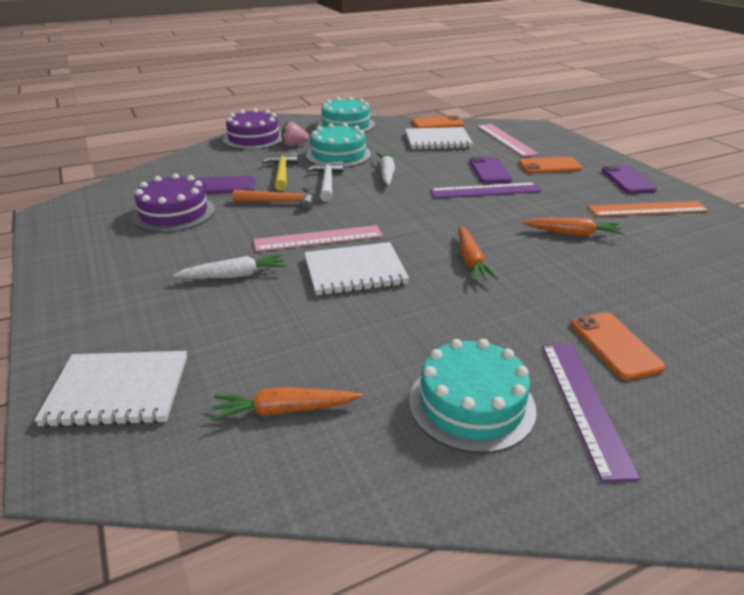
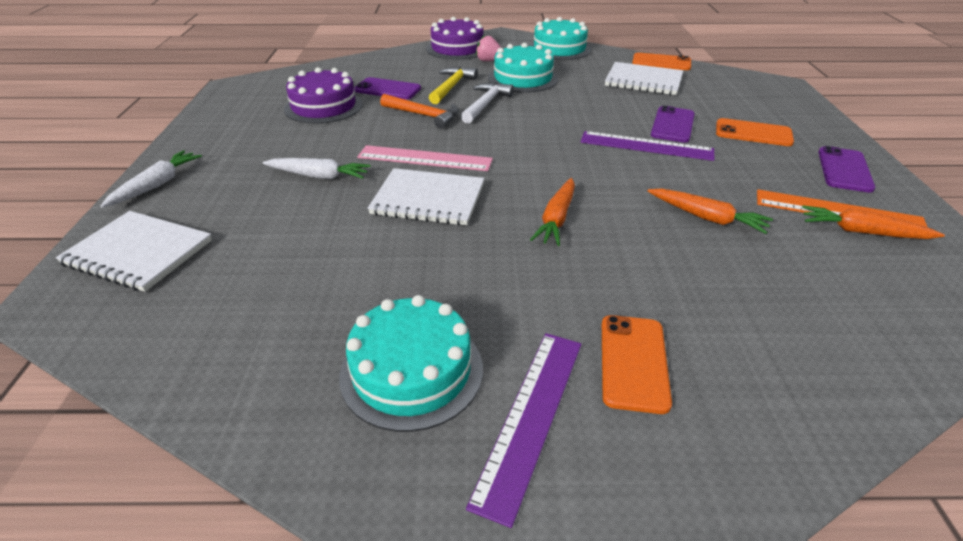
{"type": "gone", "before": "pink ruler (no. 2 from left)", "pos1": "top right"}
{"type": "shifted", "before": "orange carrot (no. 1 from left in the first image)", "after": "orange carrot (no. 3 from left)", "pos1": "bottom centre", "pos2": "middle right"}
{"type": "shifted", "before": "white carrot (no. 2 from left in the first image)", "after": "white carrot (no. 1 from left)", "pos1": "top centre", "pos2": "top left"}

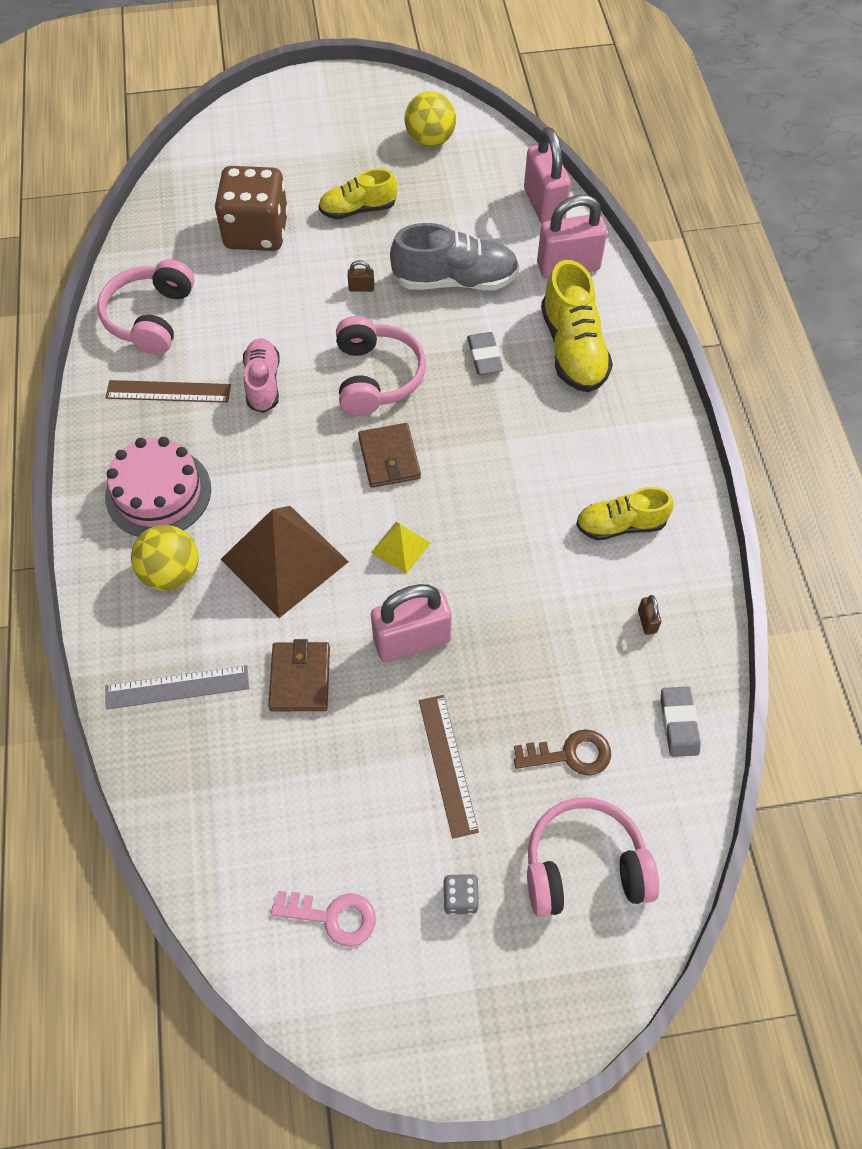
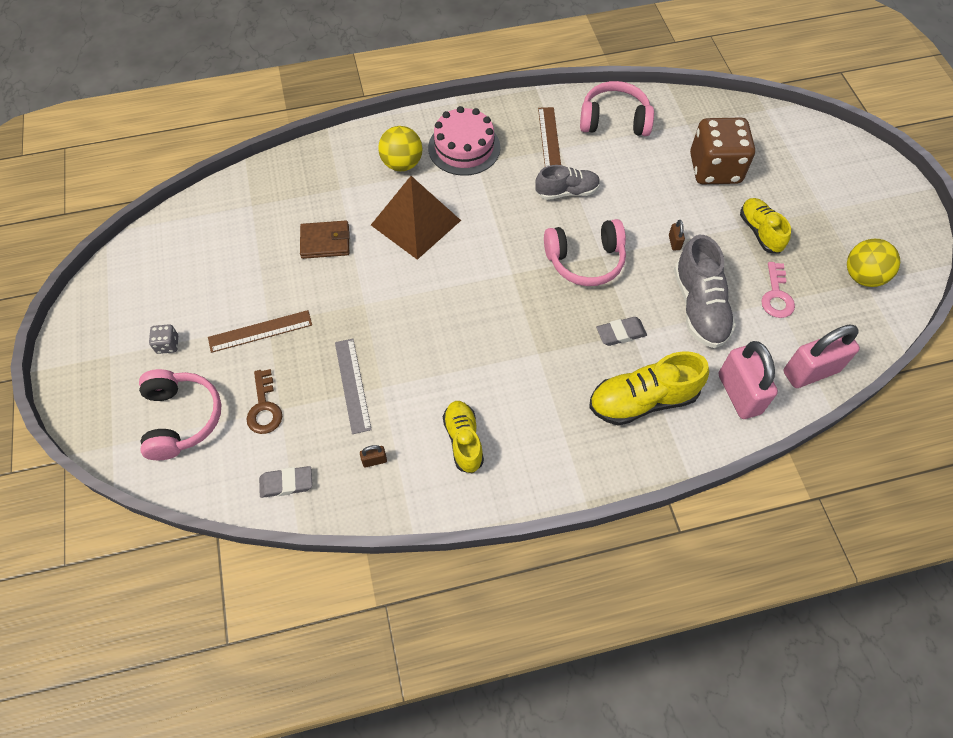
{"type": "gone", "before": "brown wallet (no. 2 from left)", "pos1": "centre"}
{"type": "gone", "before": "yellow pyramid", "pos1": "centre"}
{"type": "gone", "before": "pink padlock (no. 1 from left)", "pos1": "centre"}
{"type": "shifted", "before": "grey ruler", "pos1": "middle left", "pos2": "centre"}
{"type": "shifted", "before": "pink key", "pos1": "bottom centre", "pos2": "middle right"}
{"type": "repainted", "before": "pink shoe", "after": "grey shoe (no. 1 from left)", "pos1": "top left", "pos2": "top centre"}

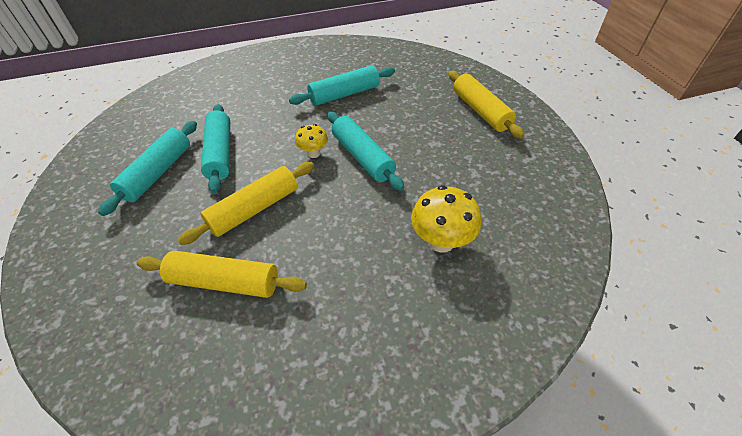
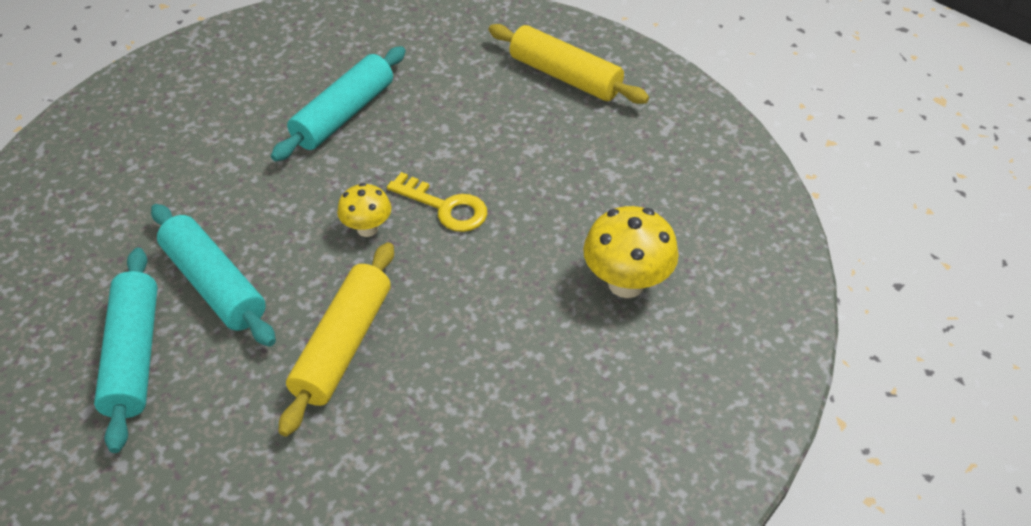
{"type": "gone", "before": "yellow rolling pin (no. 1 from left)", "pos1": "middle left"}
{"type": "swapped", "before": "turquoise rolling pin (no. 4 from left)", "after": "yellow key", "pos1": "centre", "pos2": "centre"}

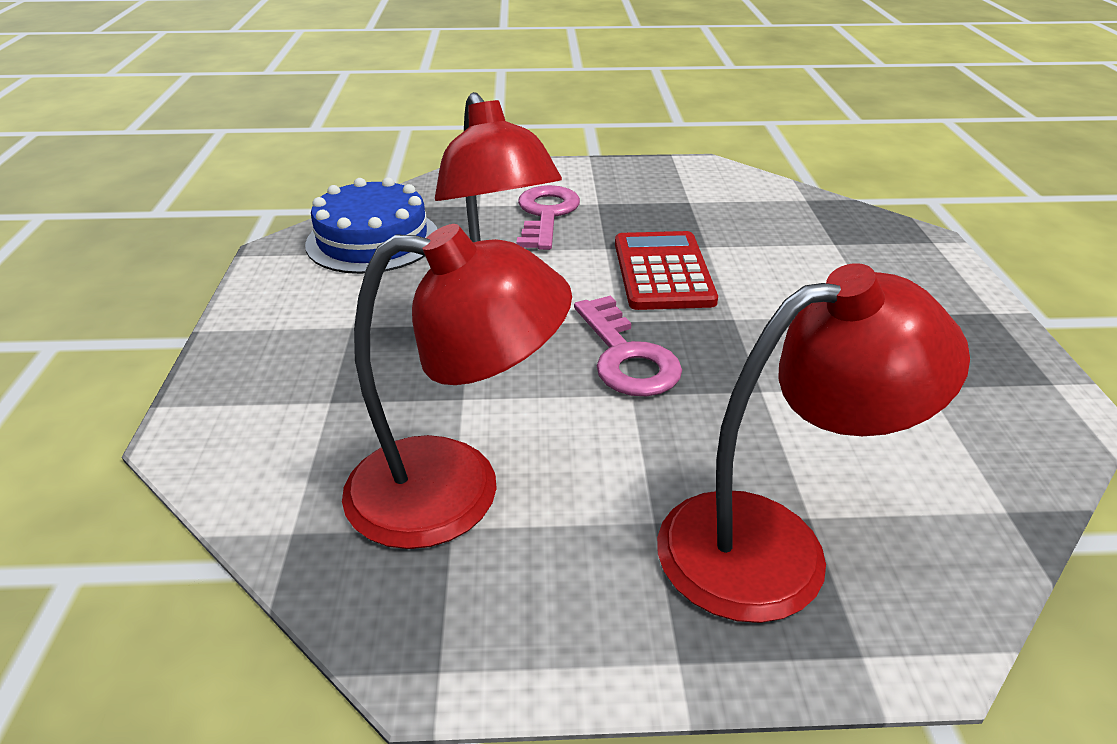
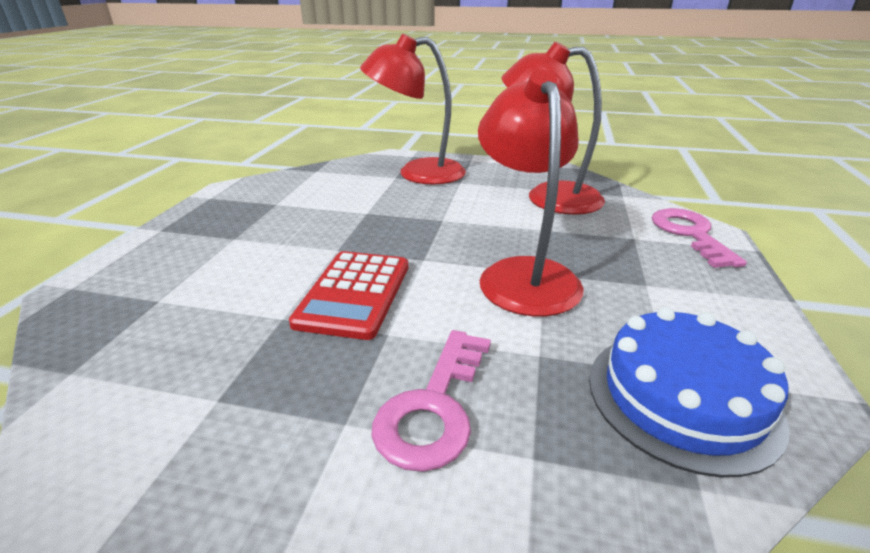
{"type": "shifted", "before": "pink key (no. 2 from left)", "pos1": "centre", "pos2": "middle right"}

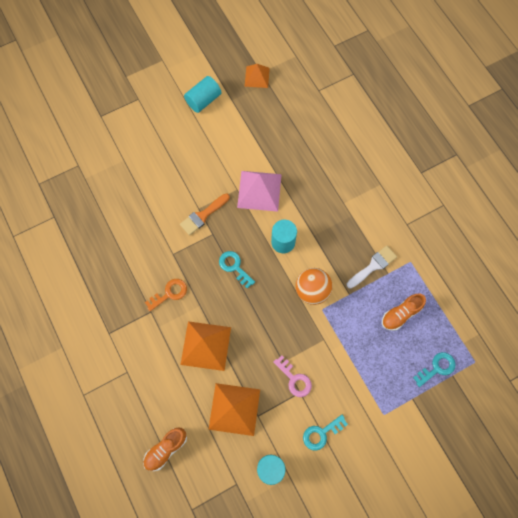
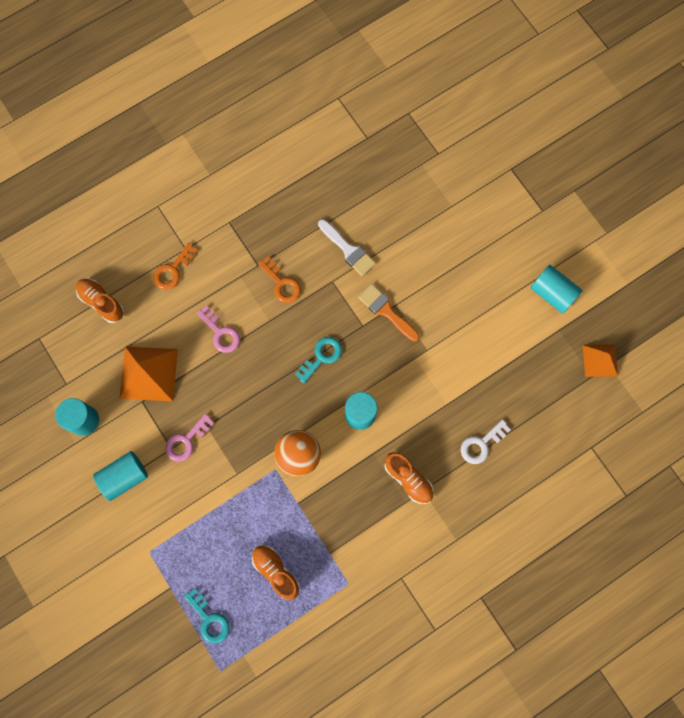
{"type": "gone", "before": "pink pyramid", "pos1": "centre"}
{"type": "new", "after": "orange key (no. 1 from left)", "pos2": "middle left"}
{"type": "new", "after": "orange shoe (no. 3 from left)", "pos2": "centre"}
{"type": "new", "after": "white key", "pos2": "middle right"}
{"type": "shifted", "before": "white brush", "pos1": "middle right", "pos2": "centre"}
{"type": "swapped", "before": "orange pyramid (no. 1 from left)", "after": "pink key (no. 2 from left)", "pos1": "bottom centre", "pos2": "middle left"}
{"type": "swapped", "before": "turquoise key (no. 2 from left)", "after": "turquoise cylinder (no. 2 from left)", "pos1": "bottom centre", "pos2": "middle left"}

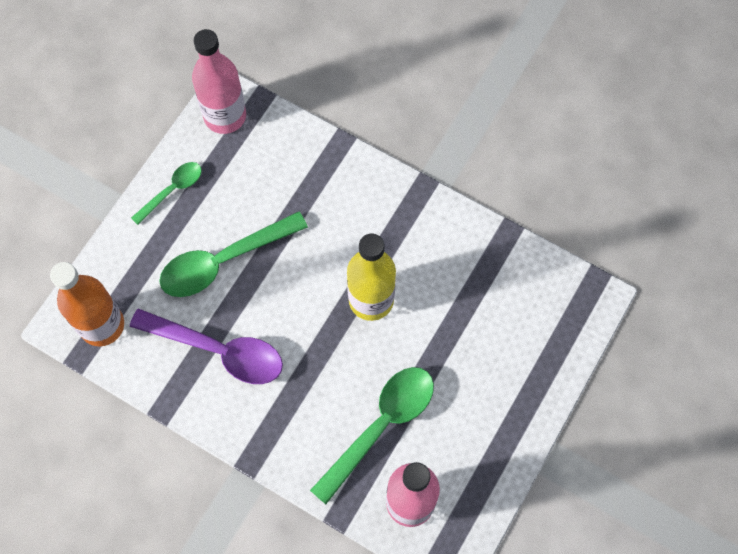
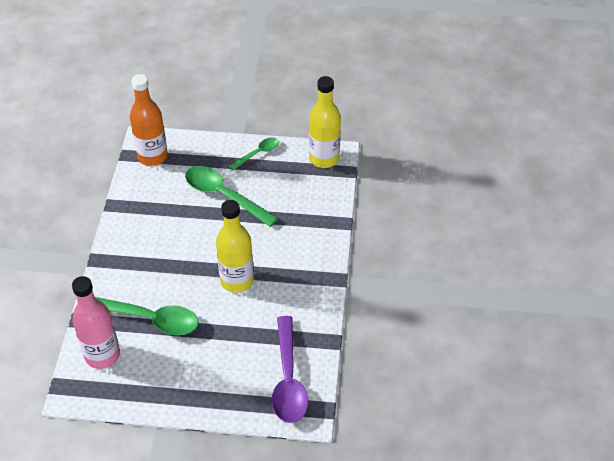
{"type": "shifted", "before": "purple spoon", "pos1": "middle left", "pos2": "bottom centre"}
{"type": "repainted", "before": "pink bottle (no. 1 from left)", "after": "yellow bottle (no. 2 from left)", "pos1": "top left", "pos2": "top centre"}
{"type": "rotated", "before": "green spoon (no. 1 from left in the first image)", "pos1": "middle left", "pos2": "centre", "turn": -60}

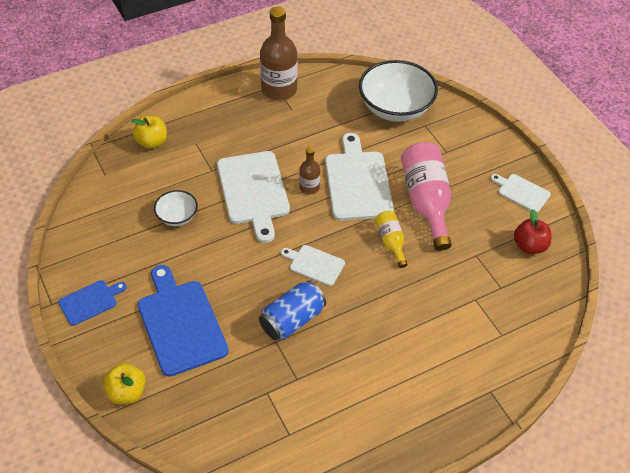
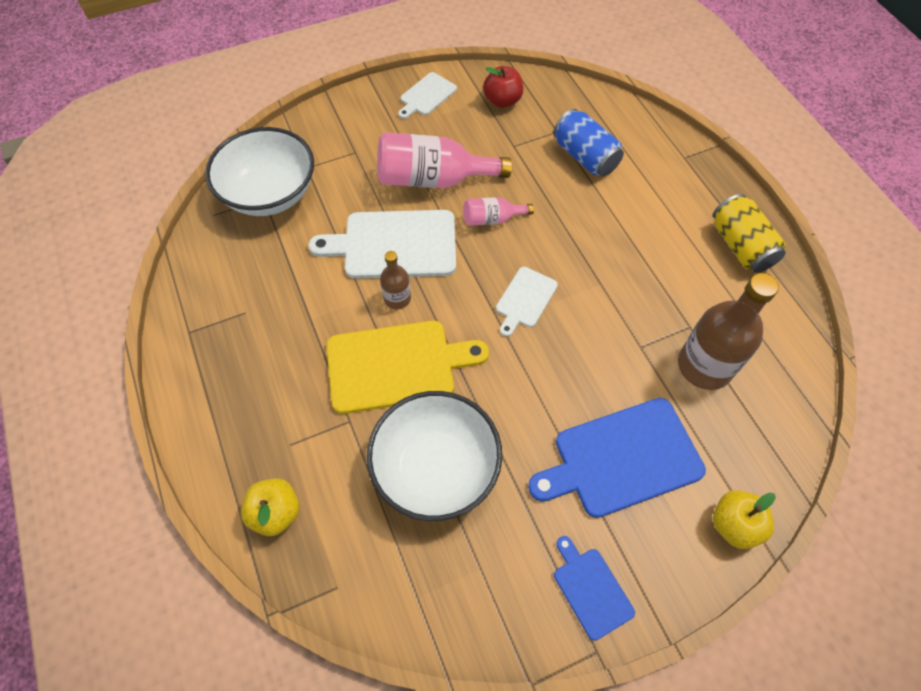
{"type": "new", "after": "yellow can", "pos2": "middle right"}
{"type": "shifted", "before": "blue can", "pos1": "centre", "pos2": "top centre"}
{"type": "shifted", "before": "brown bottle (no. 1 from left in the first image)", "after": "brown bottle (no. 2 from left)", "pos1": "top centre", "pos2": "middle right"}
{"type": "repainted", "before": "white cutting board (no. 1 from left)", "after": "yellow cutting board", "pos1": "centre", "pos2": "centre"}
{"type": "repainted", "before": "yellow bottle", "after": "pink bottle (no. 2 from left)", "pos1": "centre", "pos2": "top centre"}
{"type": "scaled", "before": "white bowl (no. 1 from left in the first image)", "pos1": "middle left", "pos2": "centre", "scale": 2.0}

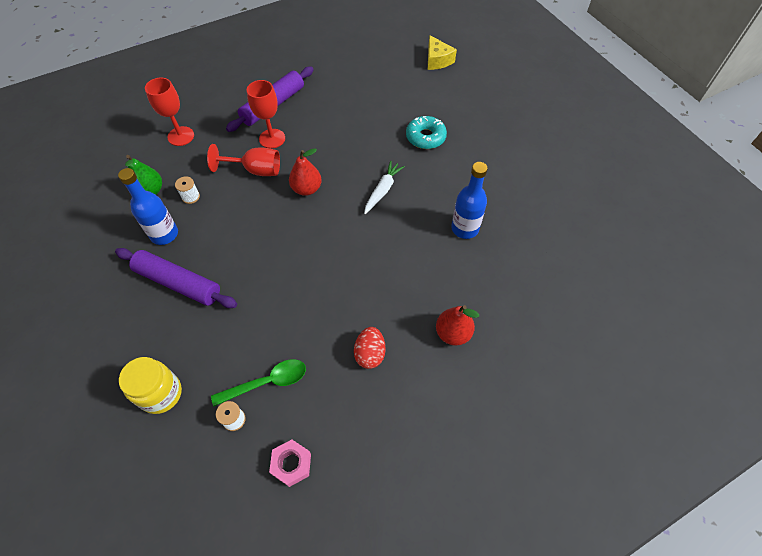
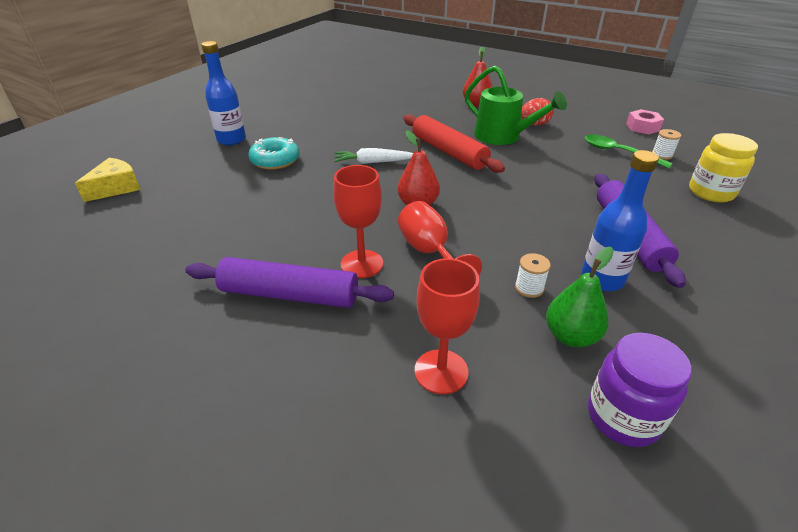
{"type": "new", "after": "red rolling pin", "pos2": "top centre"}
{"type": "new", "after": "green watering can", "pos2": "top centre"}
{"type": "new", "after": "purple jar", "pos2": "bottom right"}
{"type": "shifted", "before": "blue bottle (no. 2 from left in the first image)", "after": "blue bottle (no. 1 from left)", "pos1": "centre", "pos2": "top left"}

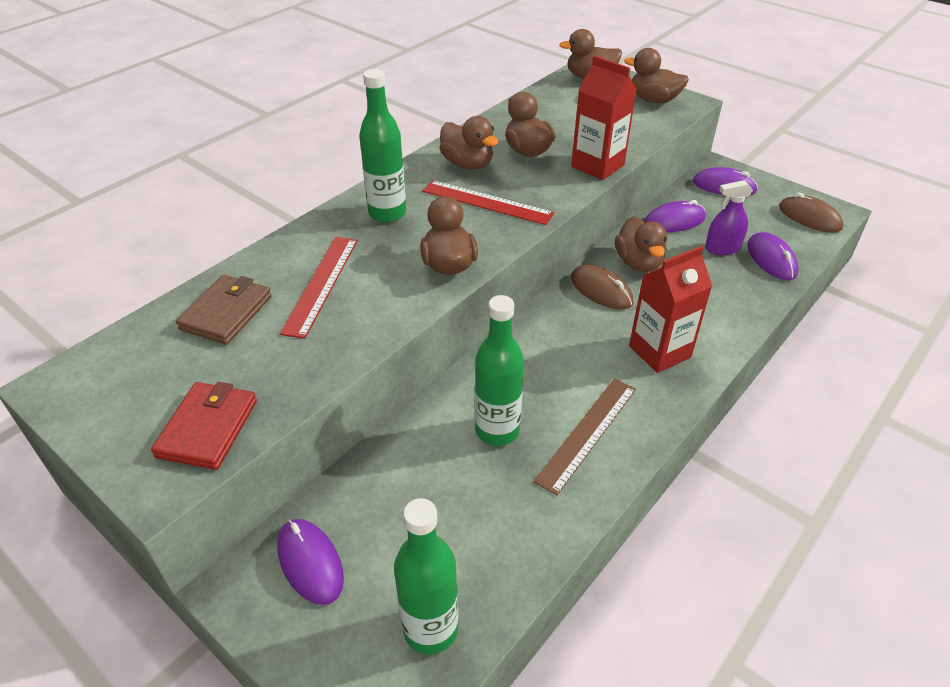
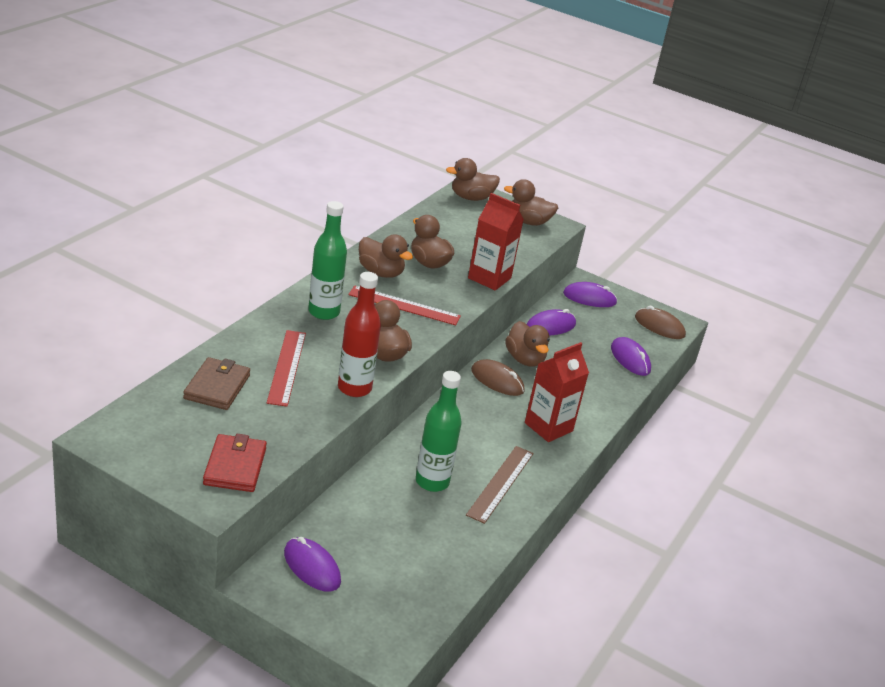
{"type": "gone", "before": "green bottle (no. 2 from left)", "pos1": "bottom centre"}
{"type": "gone", "before": "purple spray bottle", "pos1": "top right"}
{"type": "new", "after": "red bottle", "pos2": "centre"}

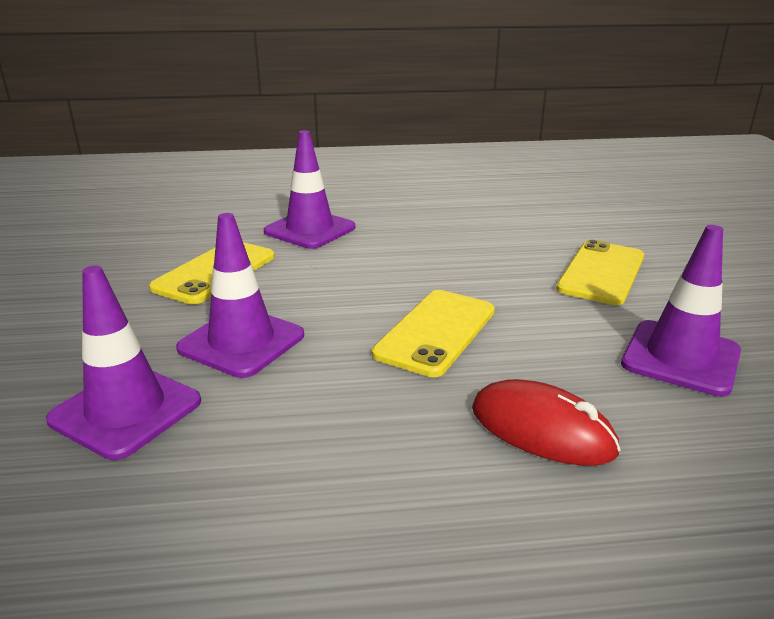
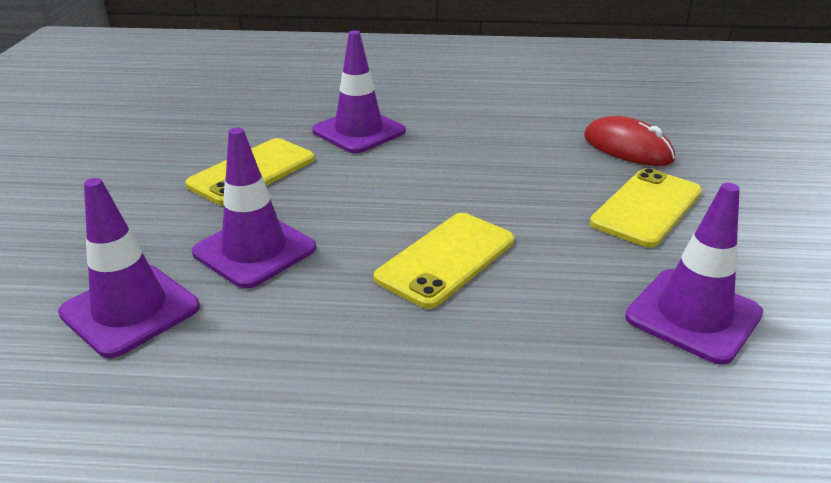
{"type": "shifted", "before": "red mouse", "pos1": "bottom right", "pos2": "top right"}

